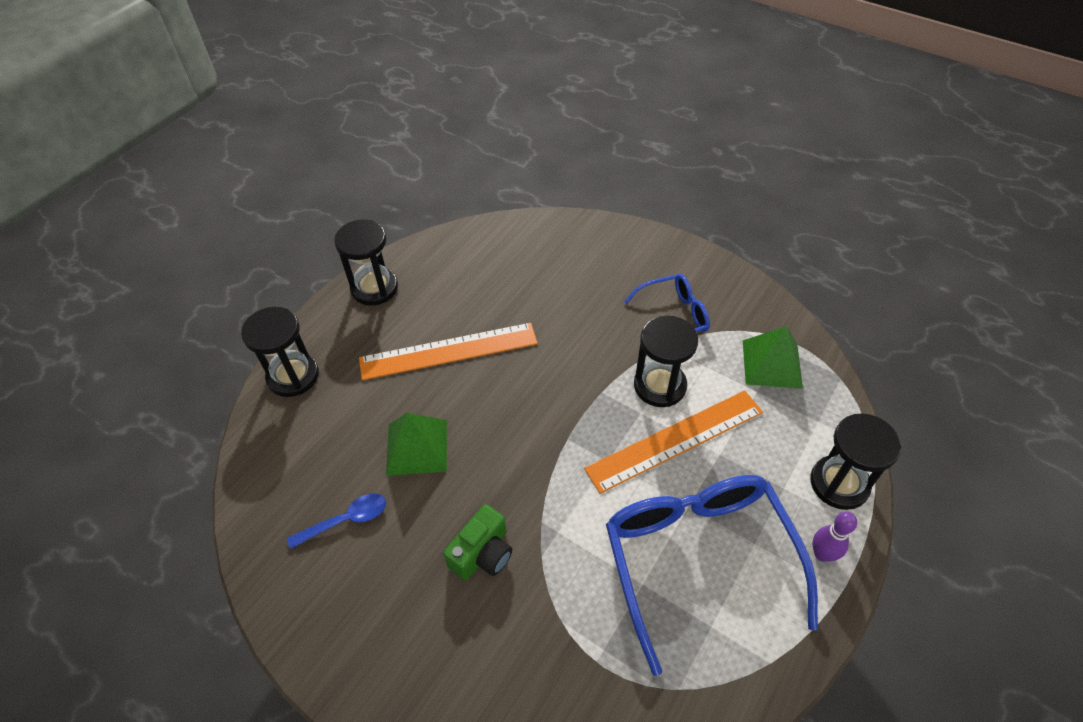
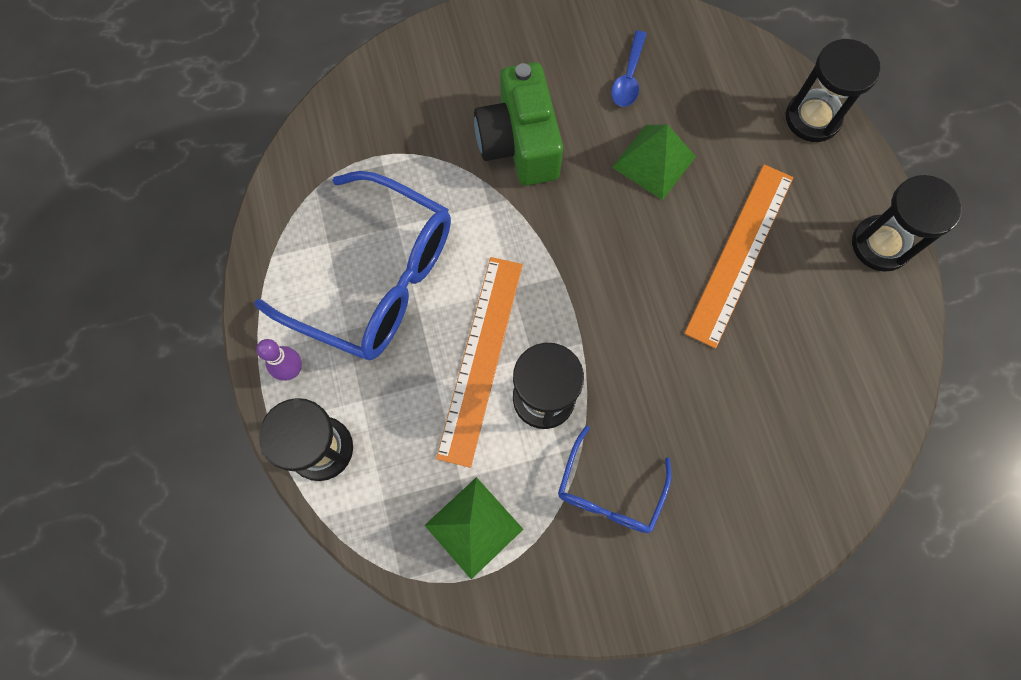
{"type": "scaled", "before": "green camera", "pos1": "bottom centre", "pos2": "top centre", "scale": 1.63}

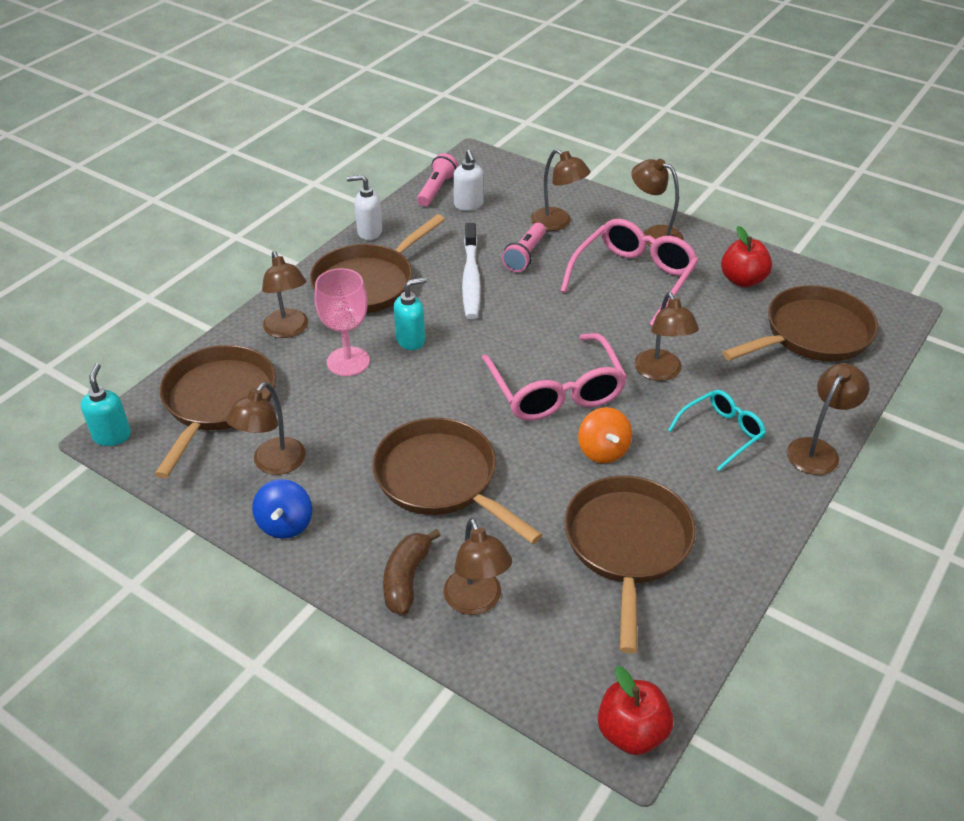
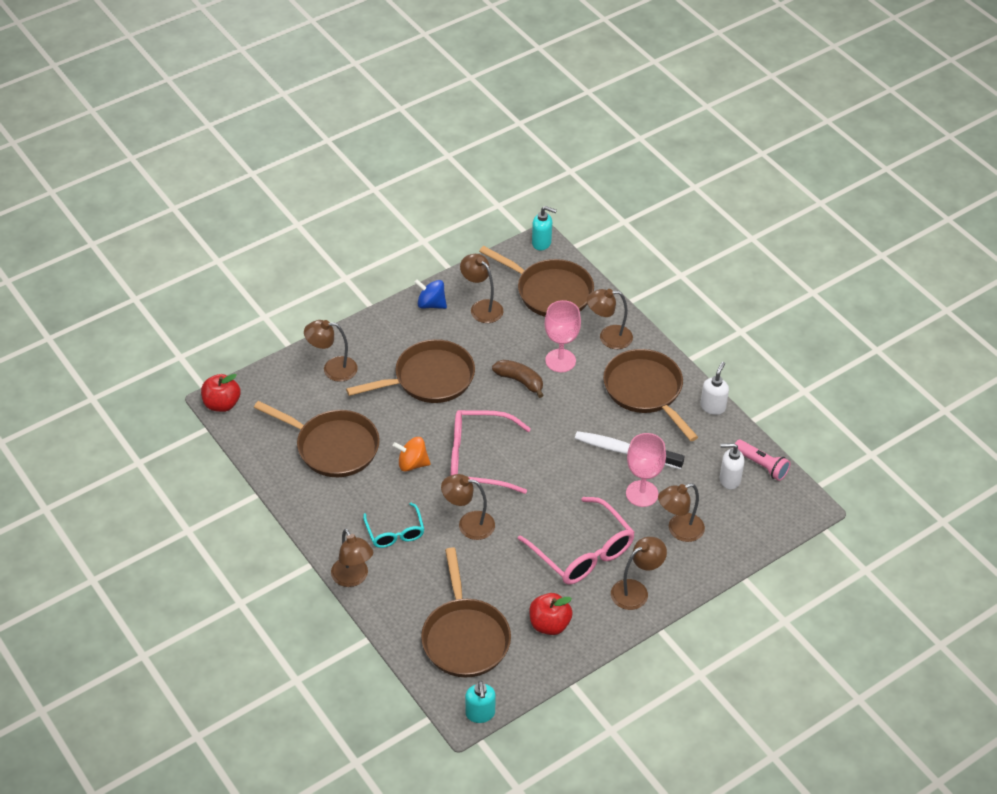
{"type": "shifted", "before": "brown banana", "pos1": "bottom centre", "pos2": "centre"}
{"type": "shifted", "before": "turquoise soap dispenser (no. 2 from left in the first image)", "after": "turquoise soap dispenser (no. 1 from left)", "pos1": "centre", "pos2": "bottom centre"}
{"type": "swapped", "before": "pink flashlight (no. 2 from left)", "after": "pink goblet (no. 2 from left)", "pos1": "top centre", "pos2": "centre"}

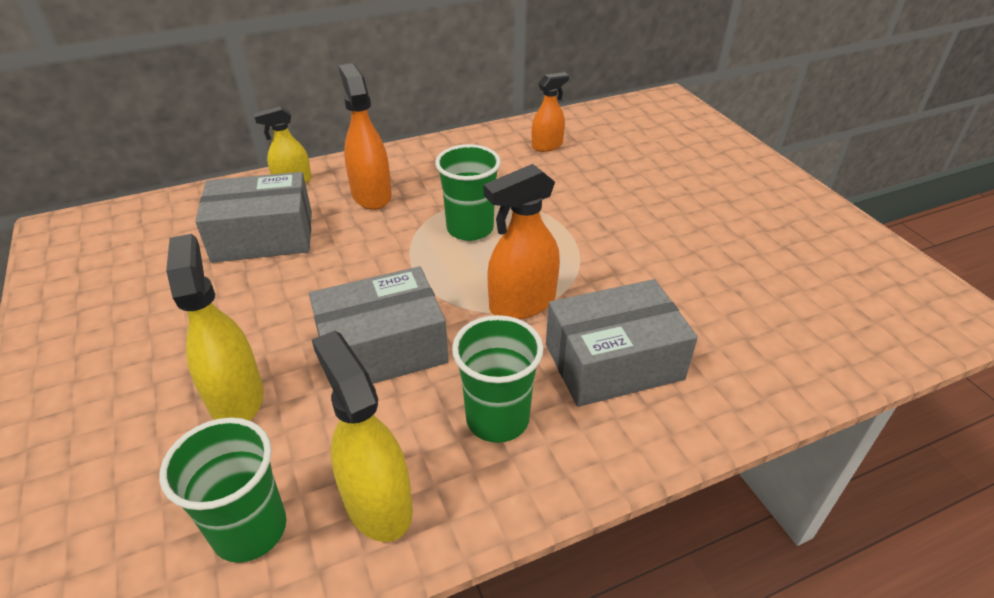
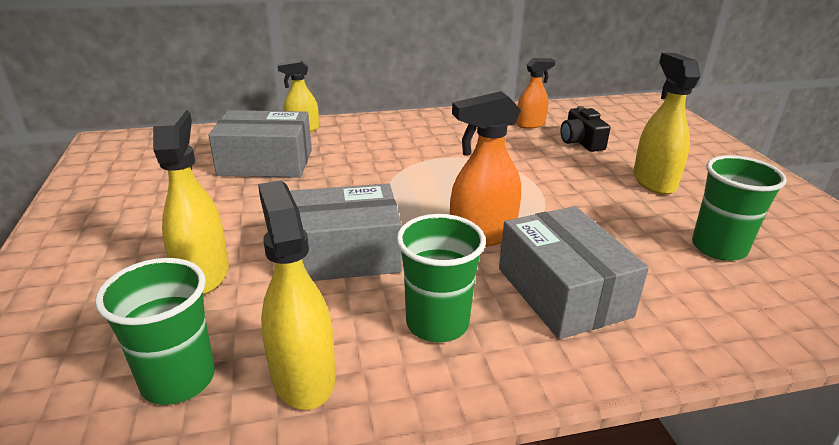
{"type": "gone", "before": "orange spray bottle (no. 1 from left)", "pos1": "top centre"}
{"type": "new", "after": "black camera", "pos2": "top right"}
{"type": "new", "after": "yellow spray bottle (no. 4 from left)", "pos2": "top right"}
{"type": "shifted", "before": "green cup (no. 2 from left in the first image)", "after": "green cup (no. 3 from left)", "pos1": "top centre", "pos2": "middle right"}
{"type": "rotated", "before": "grey box (no. 3 from left)", "pos1": "centre", "pos2": "middle right", "turn": 75}

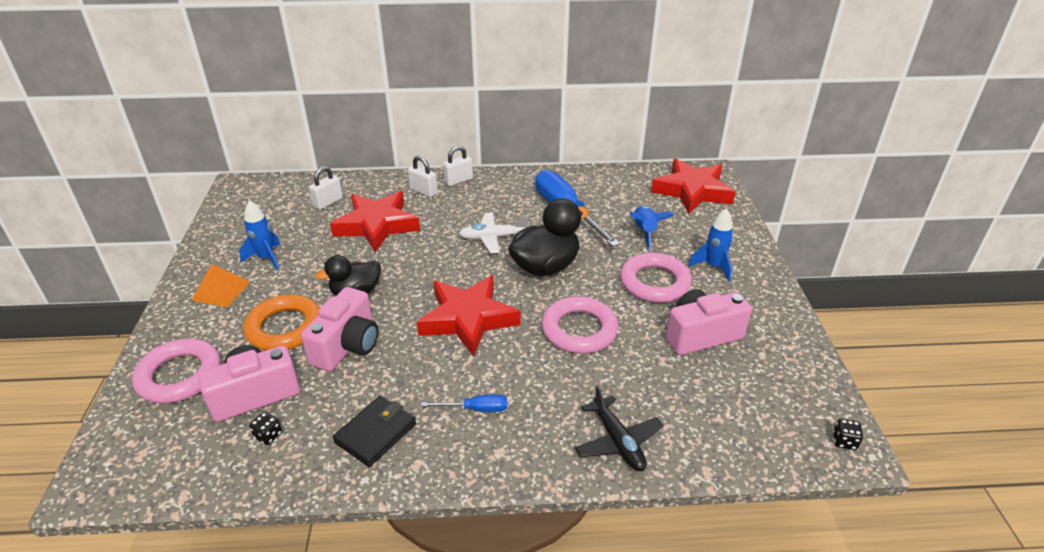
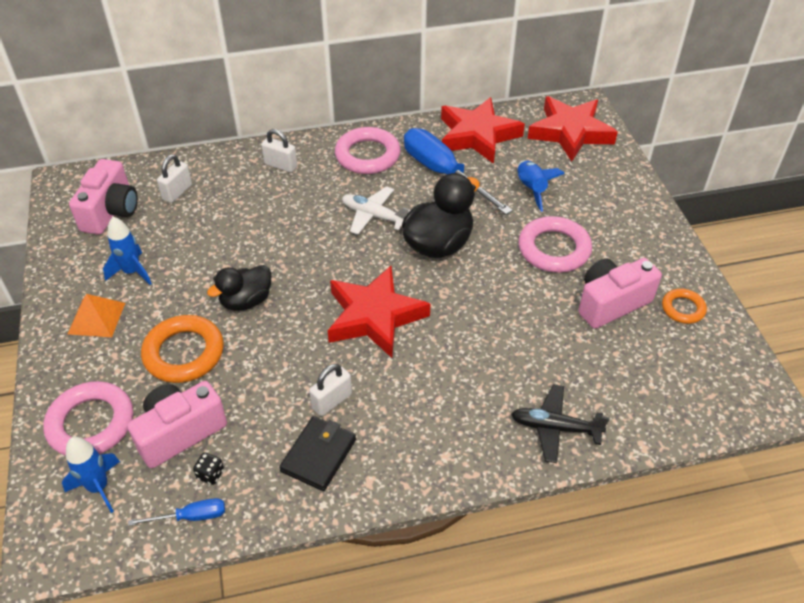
{"type": "gone", "before": "black dice (no. 2 from left)", "pos1": "bottom right"}
{"type": "new", "after": "orange ring (no. 2 from left)", "pos2": "middle right"}
{"type": "shifted", "before": "pink camera (no. 2 from left in the first image)", "after": "pink camera (no. 1 from left)", "pos1": "middle left", "pos2": "top left"}
{"type": "shifted", "before": "red star (no. 1 from left in the first image)", "after": "red star (no. 2 from left)", "pos1": "centre", "pos2": "top centre"}
{"type": "shifted", "before": "blue screwdriver (no. 1 from left)", "pos1": "bottom centre", "pos2": "bottom left"}
{"type": "shifted", "before": "white padlock (no. 3 from left)", "pos1": "top centre", "pos2": "centre"}
{"type": "shifted", "before": "pink ring (no. 2 from left)", "pos1": "centre", "pos2": "top centre"}
{"type": "shifted", "before": "blue rocket (no. 3 from left in the first image)", "after": "blue rocket (no. 1 from left)", "pos1": "middle right", "pos2": "bottom left"}
{"type": "rotated", "before": "white plane", "pos1": "centre", "pos2": "centre", "turn": 45}
{"type": "rotated", "before": "black plane", "pos1": "bottom centre", "pos2": "bottom right", "turn": 135}

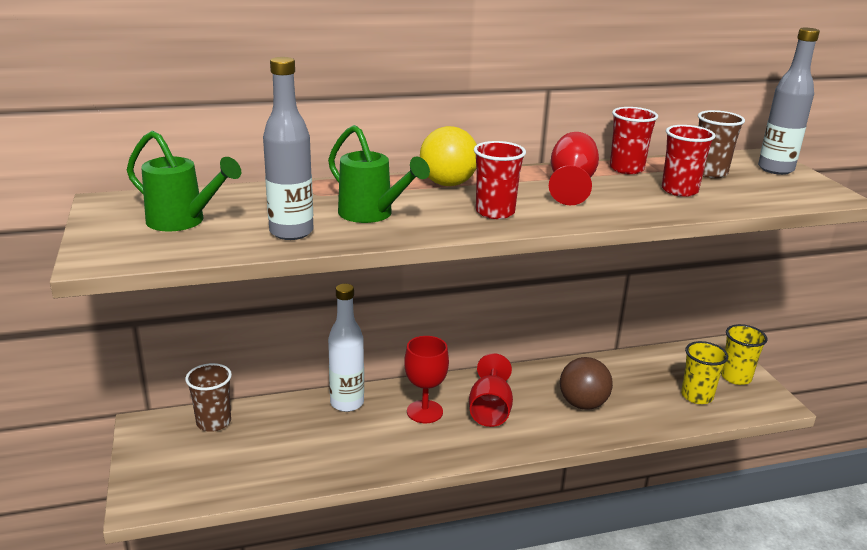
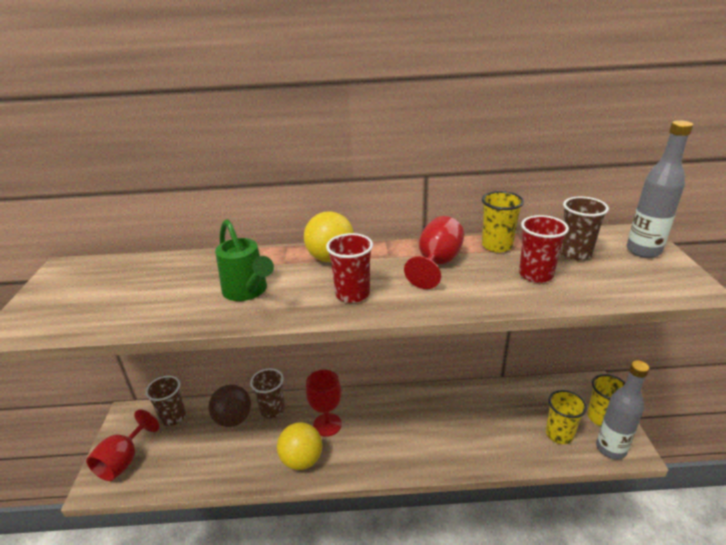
{"type": "gone", "before": "green watering can (no. 1 from left)", "pos1": "top left"}
{"type": "new", "after": "yellow ball (no. 1 from left)", "pos2": "bottom centre"}
{"type": "shifted", "before": "grey bottle (no. 1 from left)", "pos1": "top left", "pos2": "bottom right"}
{"type": "shifted", "before": "red goblet (no. 2 from left in the first image)", "after": "red goblet (no. 1 from left)", "pos1": "bottom centre", "pos2": "bottom left"}
{"type": "shifted", "before": "brown ball", "pos1": "bottom right", "pos2": "bottom left"}
{"type": "swapped", "before": "white bottle", "after": "brown cup (no. 2 from left)", "pos1": "centre", "pos2": "bottom centre"}
{"type": "repainted", "before": "red cup (no. 2 from left)", "after": "yellow cup (no. 1 from left)", "pos1": "top right", "pos2": "middle right"}

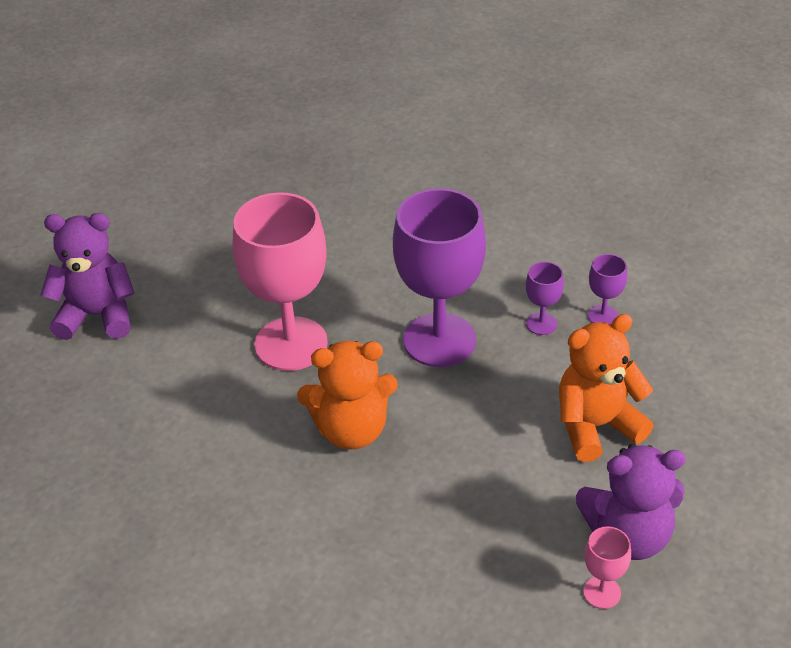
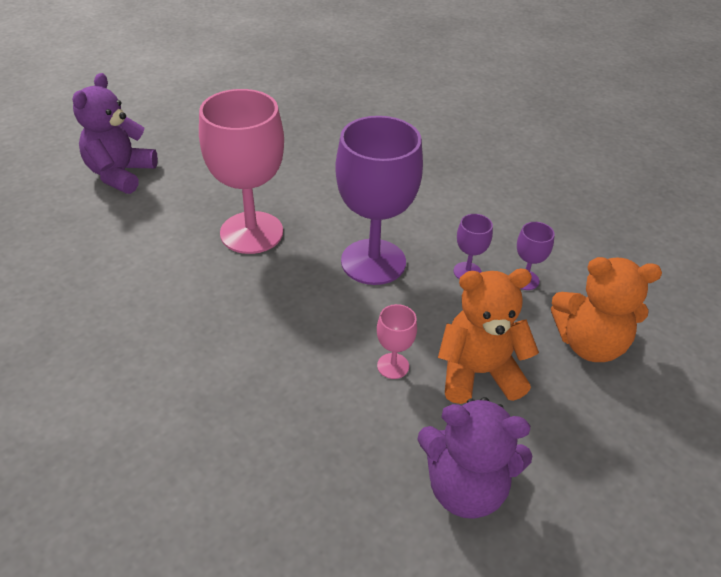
{"type": "shifted", "before": "orange teddy bear (no. 1 from left in the first image)", "after": "orange teddy bear (no. 2 from left)", "pos1": "centre", "pos2": "middle right"}
{"type": "shifted", "before": "pink goblet (no. 2 from left)", "pos1": "bottom right", "pos2": "centre"}
{"type": "rotated", "before": "purple teddy bear (no. 1 from left)", "pos1": "middle left", "pos2": "top left", "turn": -90}

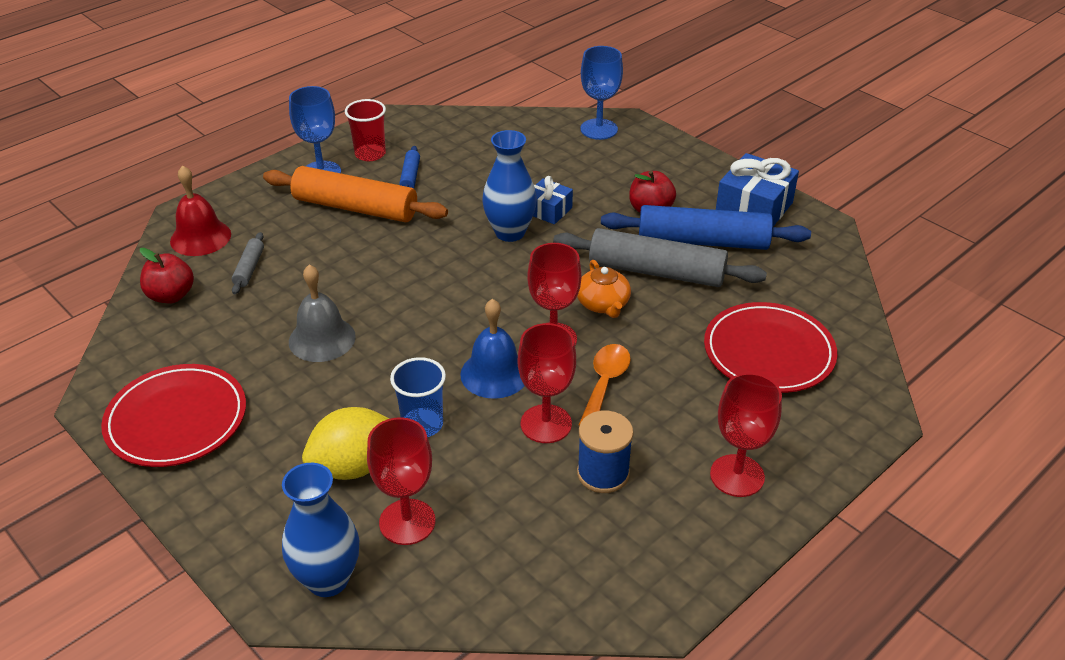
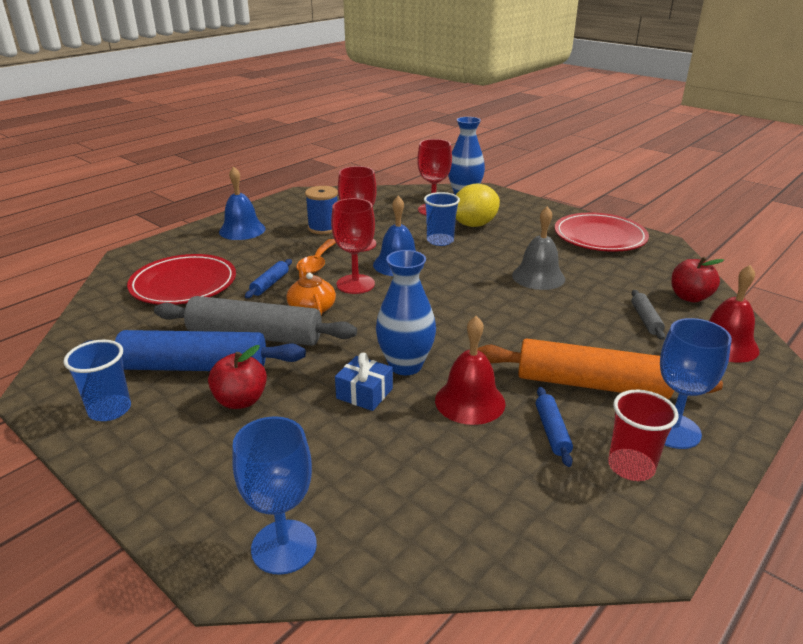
{"type": "new", "after": "blue rolling pin (no. 2 from left)", "pos2": "centre"}
{"type": "new", "after": "red bell (no. 1 from left)", "pos2": "centre"}
{"type": "swapped", "before": "red goblet (no. 4 from left)", "after": "blue bell (no. 1 from left)", "pos1": "middle right", "pos2": "top left"}
{"type": "swapped", "before": "blue gift (no. 2 from left)", "after": "blue cup (no. 1 from left)", "pos1": "top right", "pos2": "middle left"}

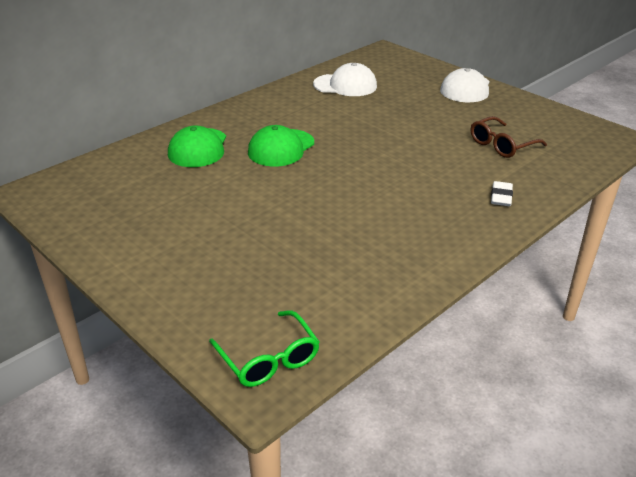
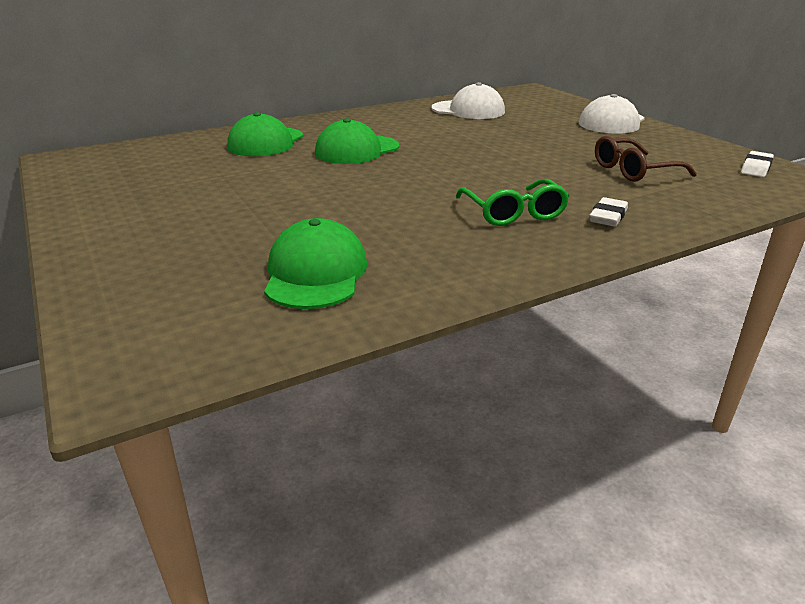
{"type": "new", "after": "green cap (no. 2 from left)", "pos2": "centre"}
{"type": "new", "after": "white eraser (no. 2 from left)", "pos2": "top right"}
{"type": "shifted", "before": "green glasses", "pos1": "bottom centre", "pos2": "centre"}

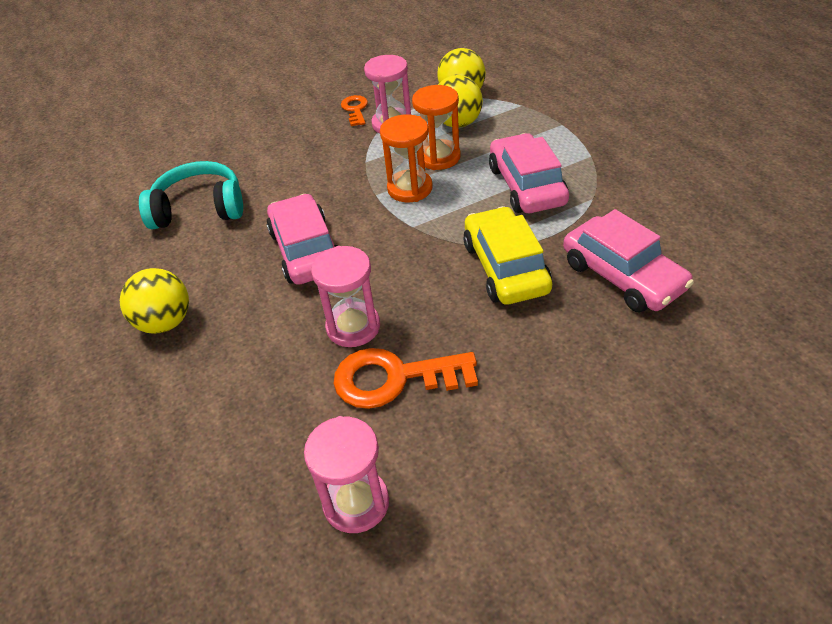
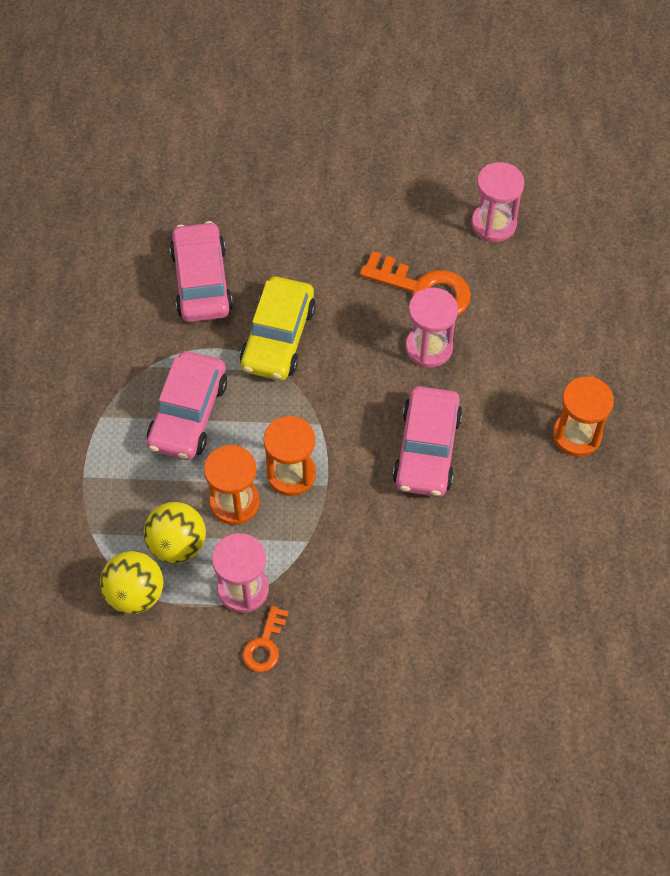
{"type": "gone", "before": "turquoise headphones", "pos1": "top left"}
{"type": "swapped", "before": "yellow ball (no. 1 from left)", "after": "orange hourglass (no. 3 from left)", "pos1": "middle left", "pos2": "middle right"}

